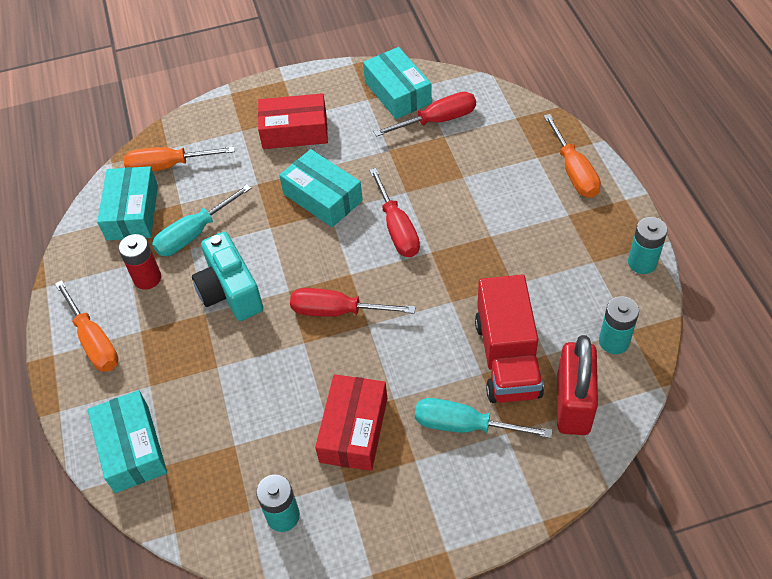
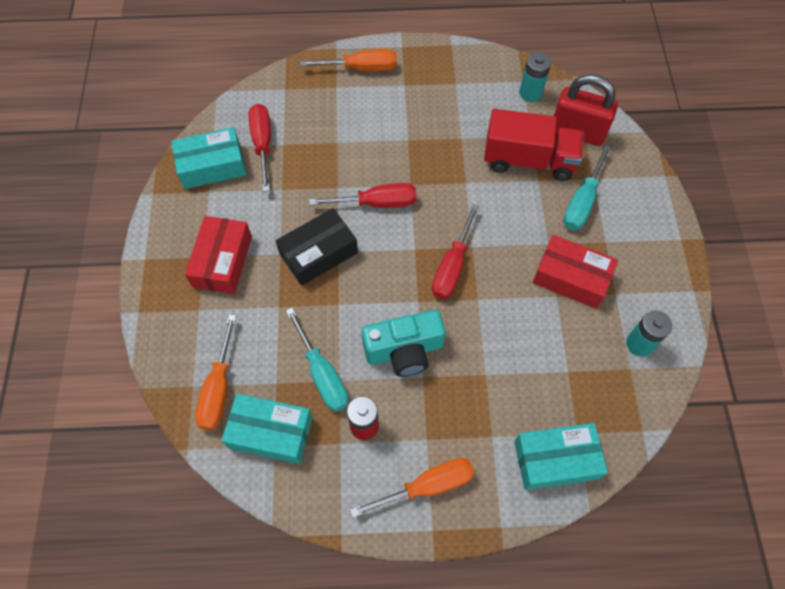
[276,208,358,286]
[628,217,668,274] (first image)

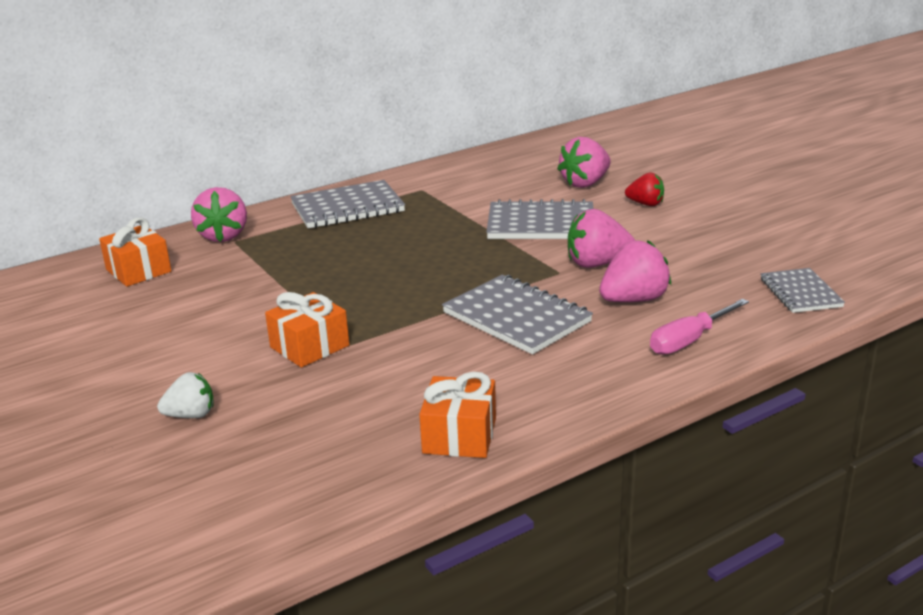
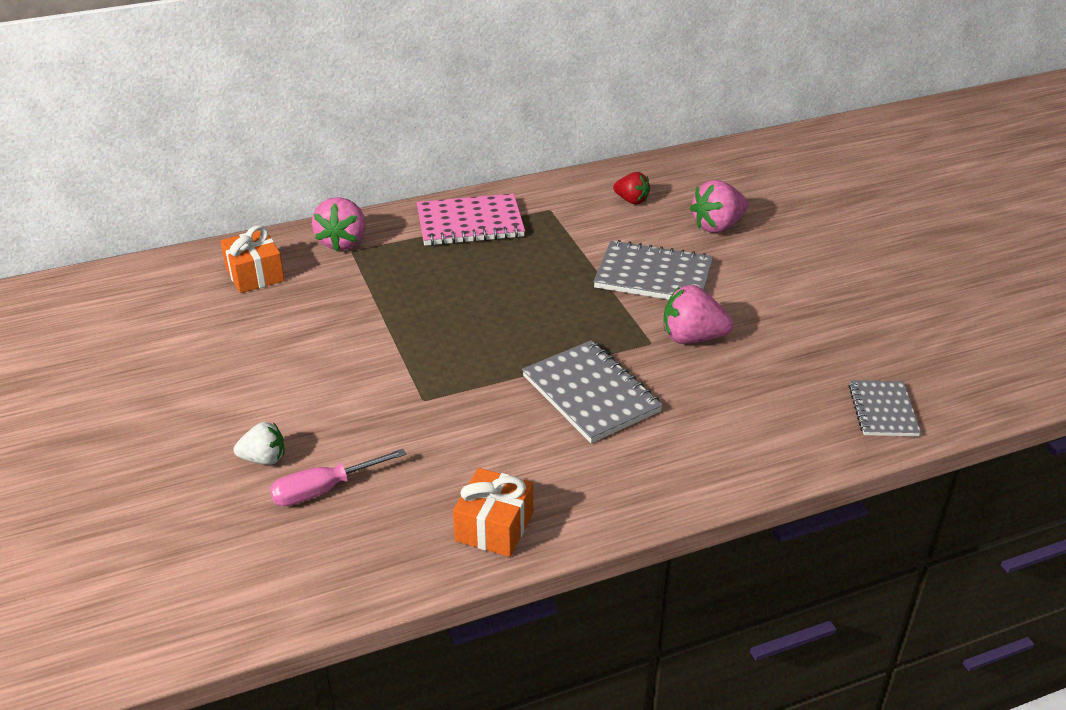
[265,292,349,368] (first image)
[417,193,525,246]
[599,240,671,302] (first image)
[613,172,650,204]
[270,449,406,506]

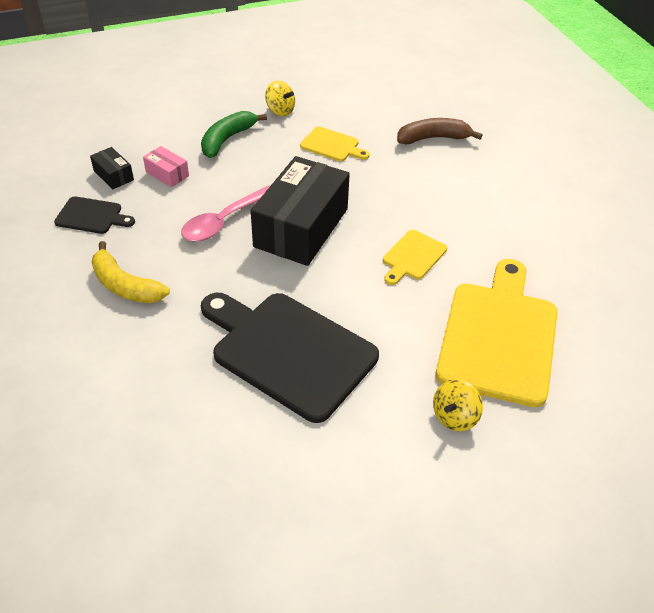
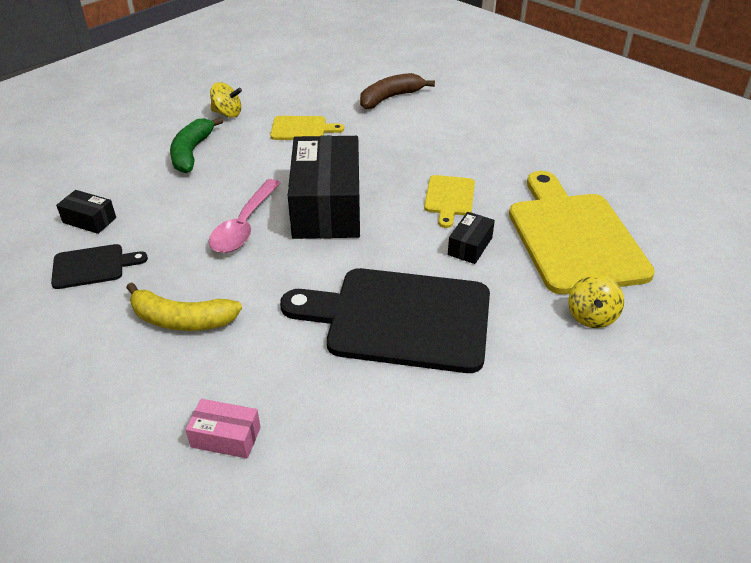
[185,399,261,458]
[448,212,495,264]

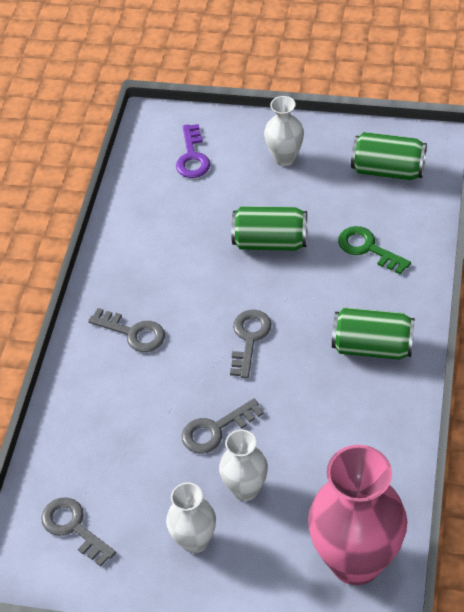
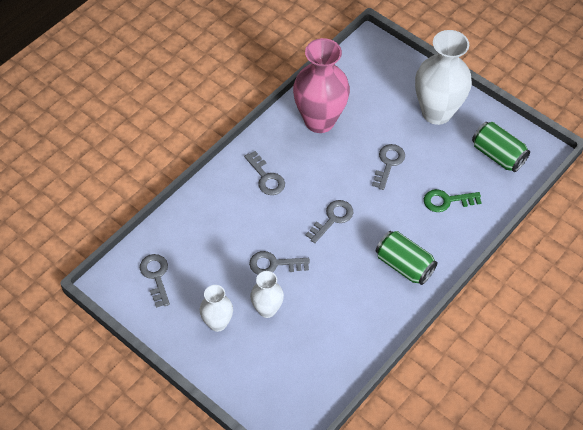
[176,124,210,178] (first image)
[372,144,405,190]
[415,30,472,125]
[293,38,350,133]
[424,189,482,212]

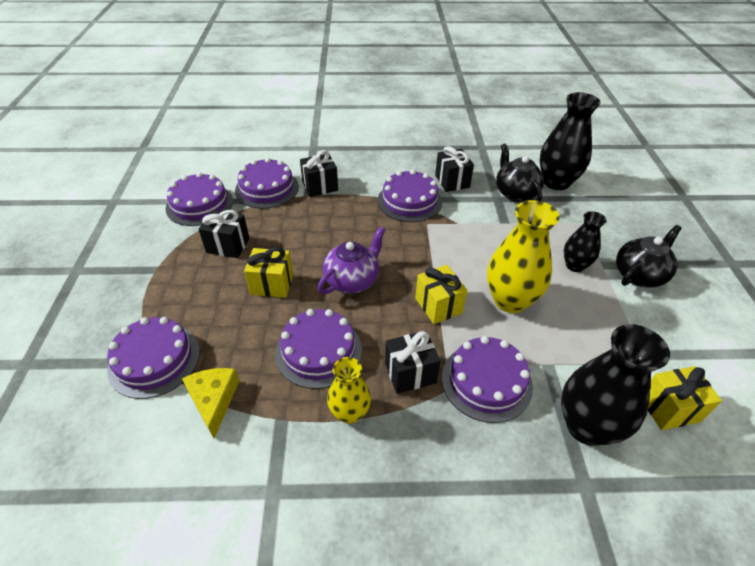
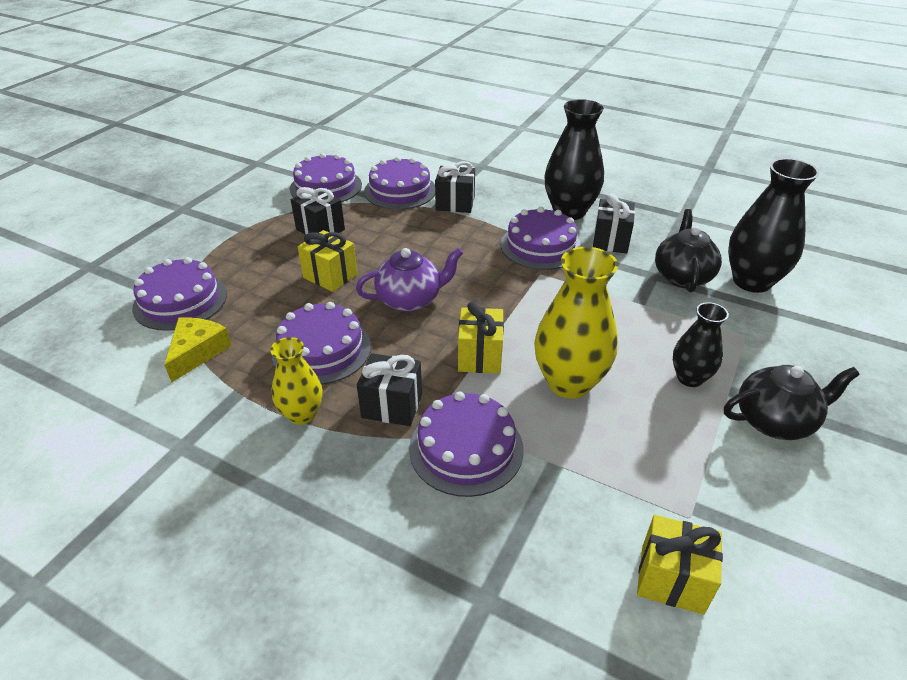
[545,99,604,220]

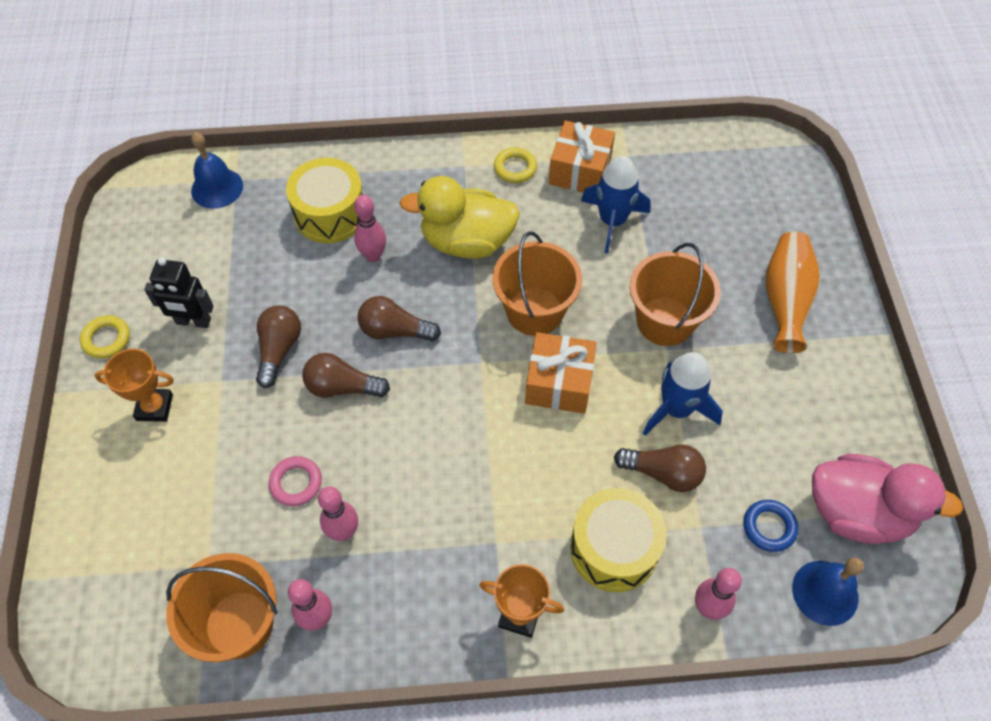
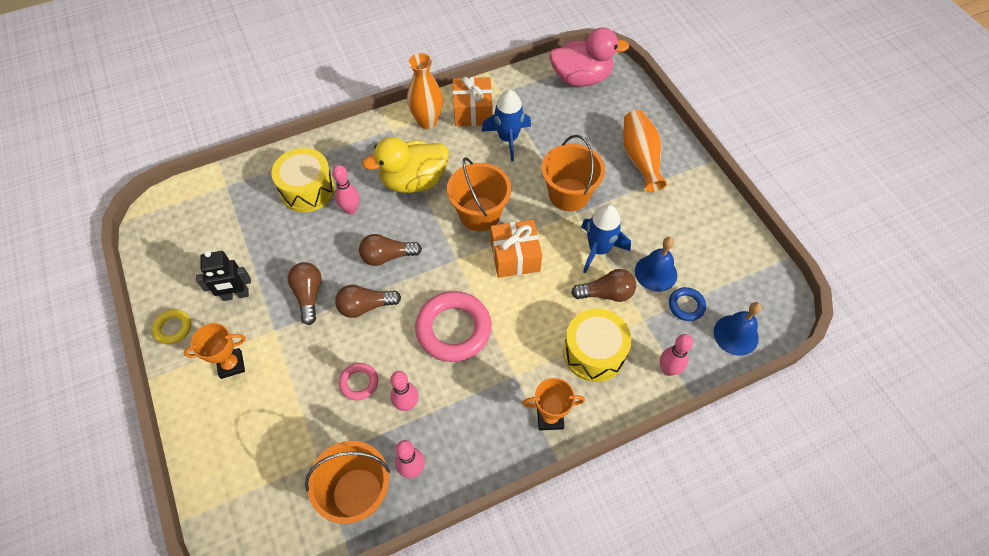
[635,237,677,292]
[407,53,443,129]
[549,27,629,86]
[415,291,492,362]

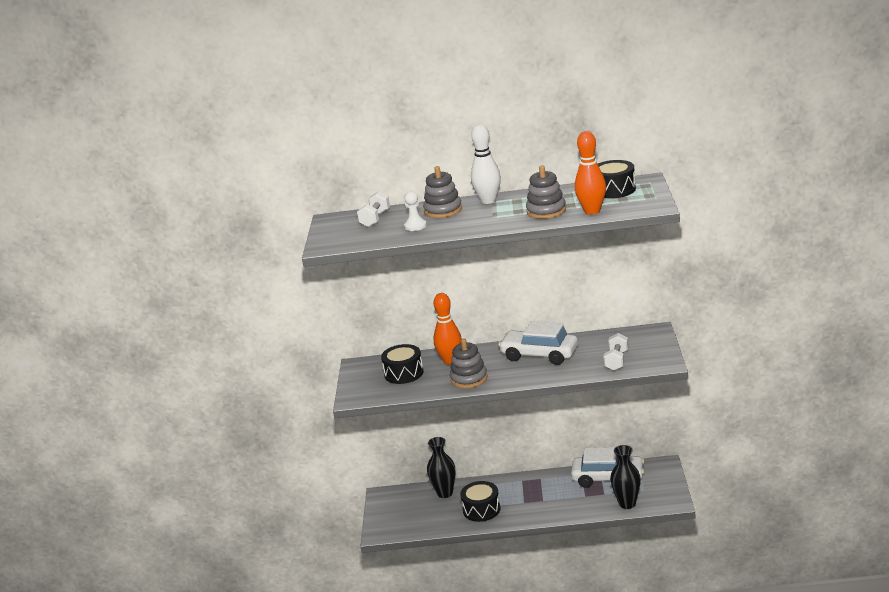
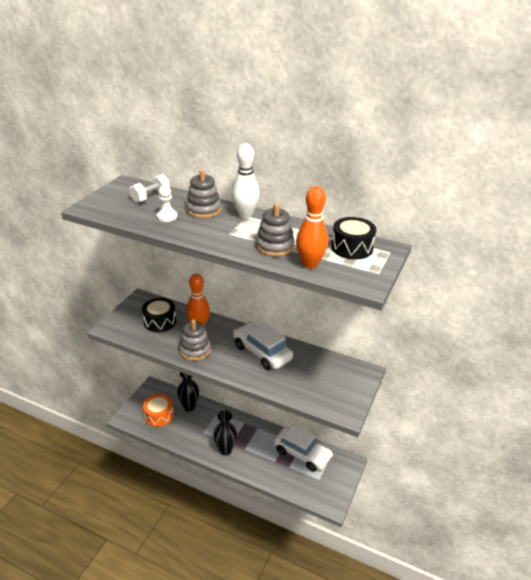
[460,481,500,522] (first image)
[604,333,629,371] (first image)
[213,410,237,455]
[143,394,173,427]

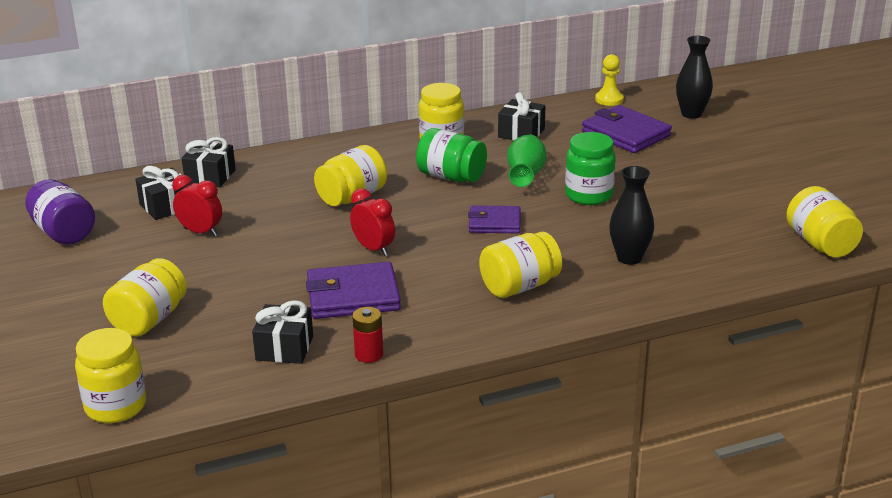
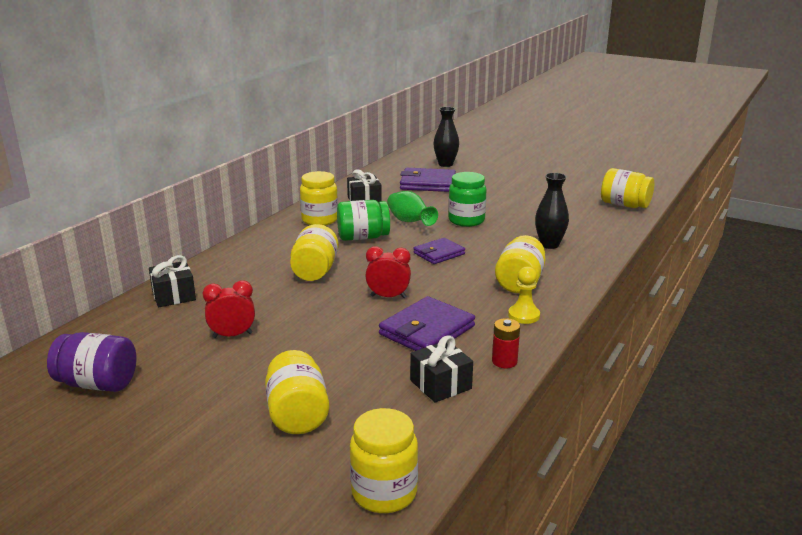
[136,166,189,220] (first image)
[508,266,540,324]

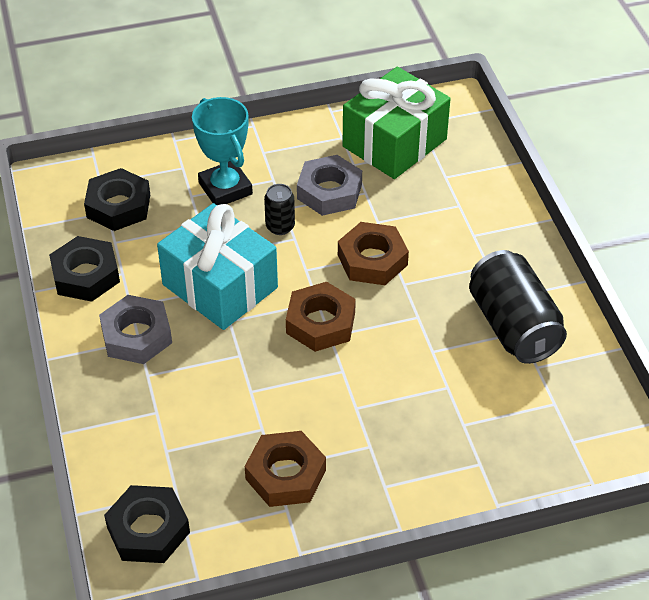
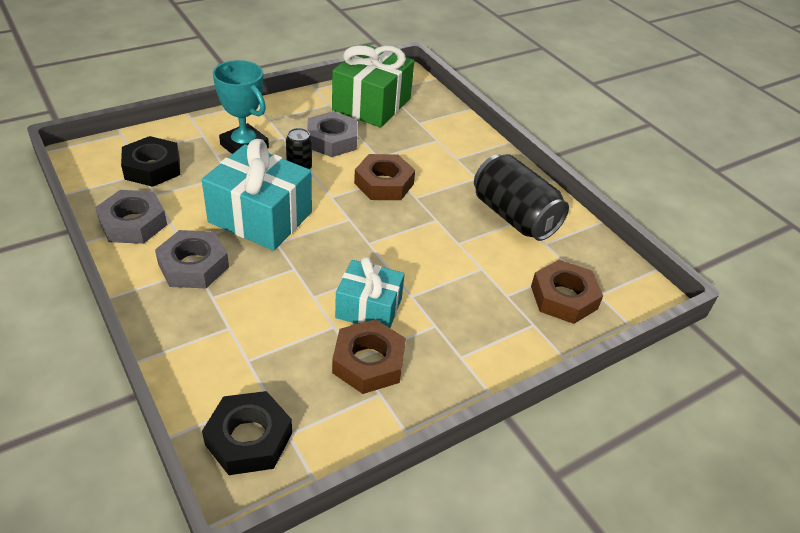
[95,190,167,244]
[531,260,603,324]
[335,257,405,328]

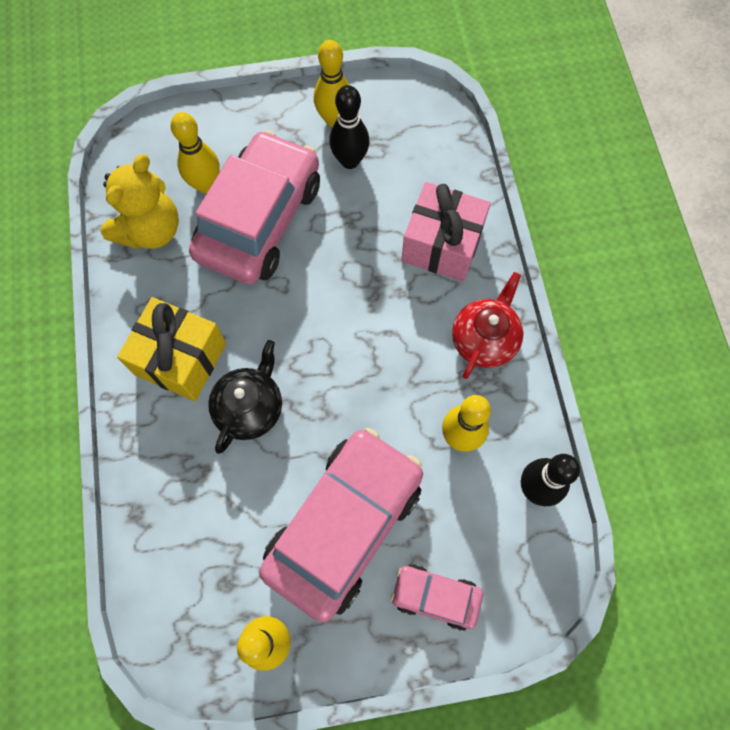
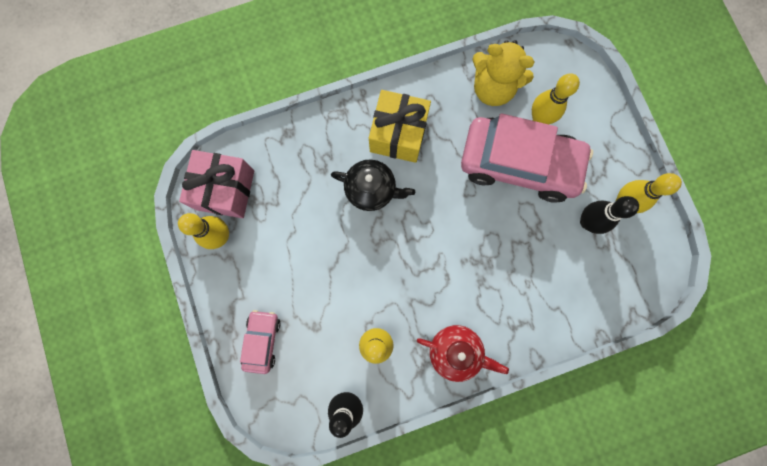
[259,428,423,622] (first image)
[179,150,254,218]

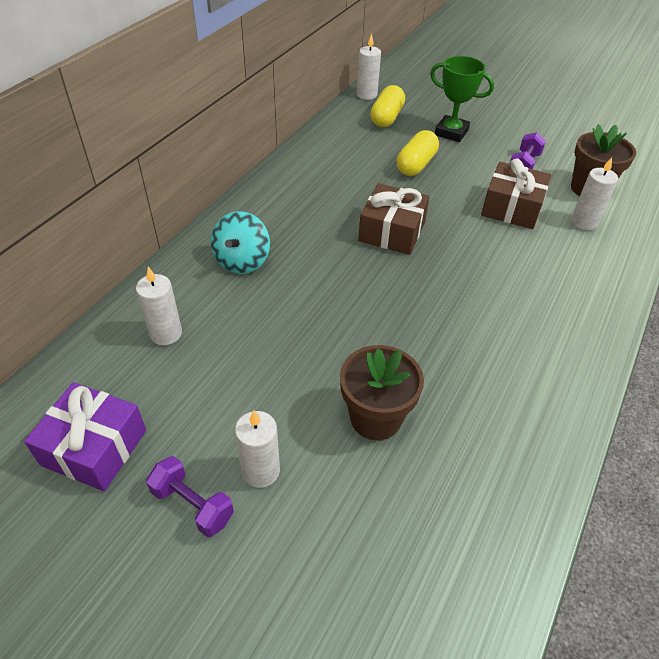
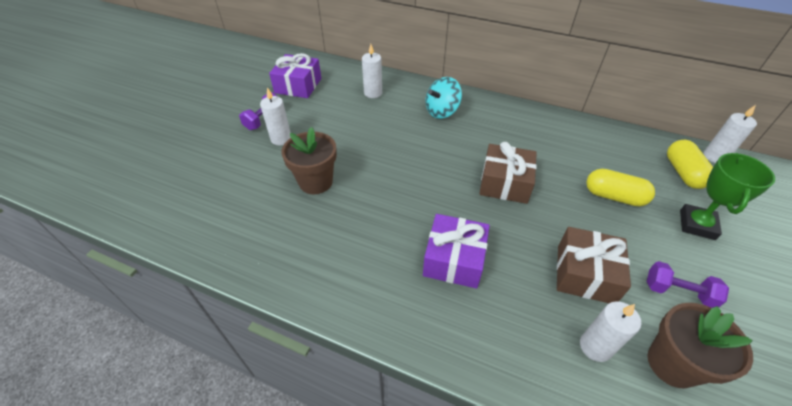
[425,77,462,119]
[667,140,713,189]
[423,214,490,289]

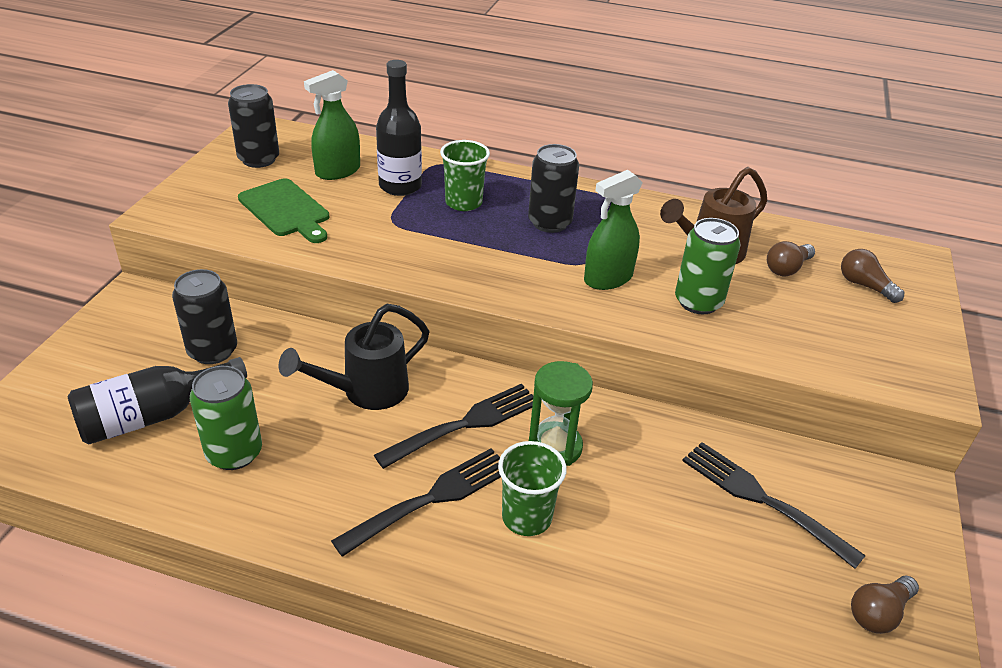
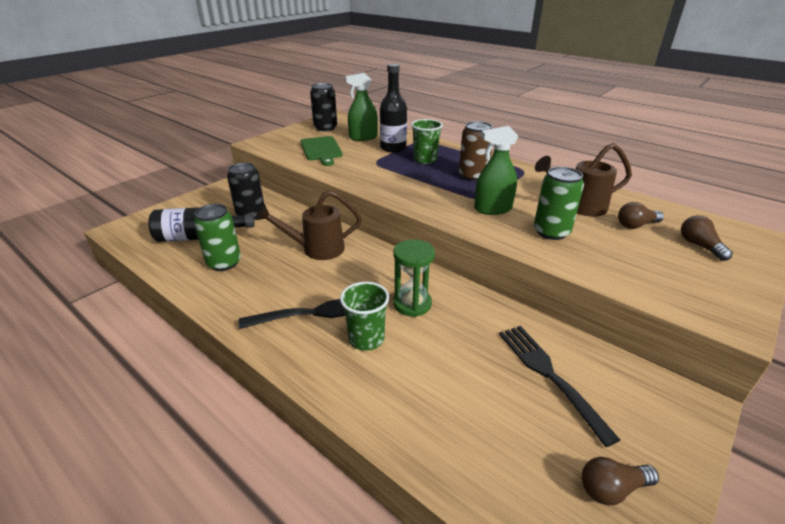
[255,190,362,260]
[374,384,533,469] (first image)
[459,121,492,181]

